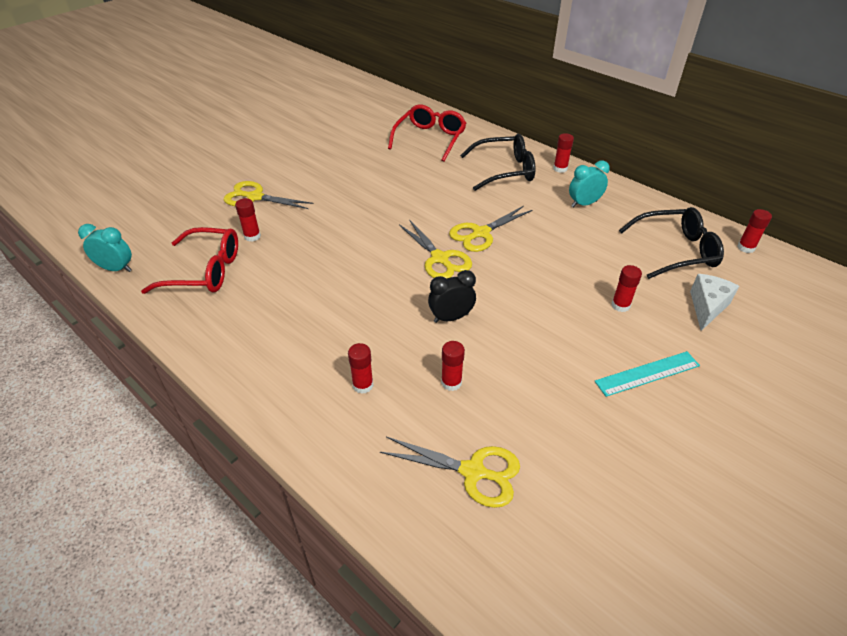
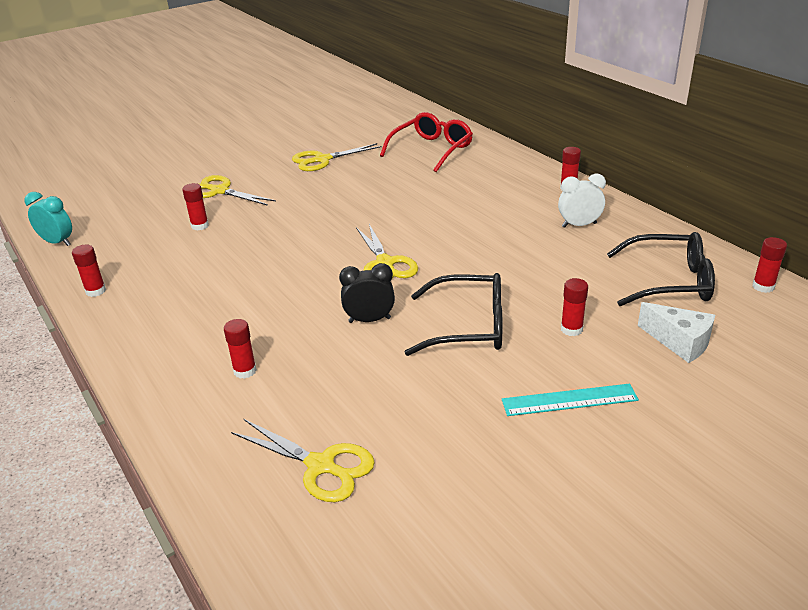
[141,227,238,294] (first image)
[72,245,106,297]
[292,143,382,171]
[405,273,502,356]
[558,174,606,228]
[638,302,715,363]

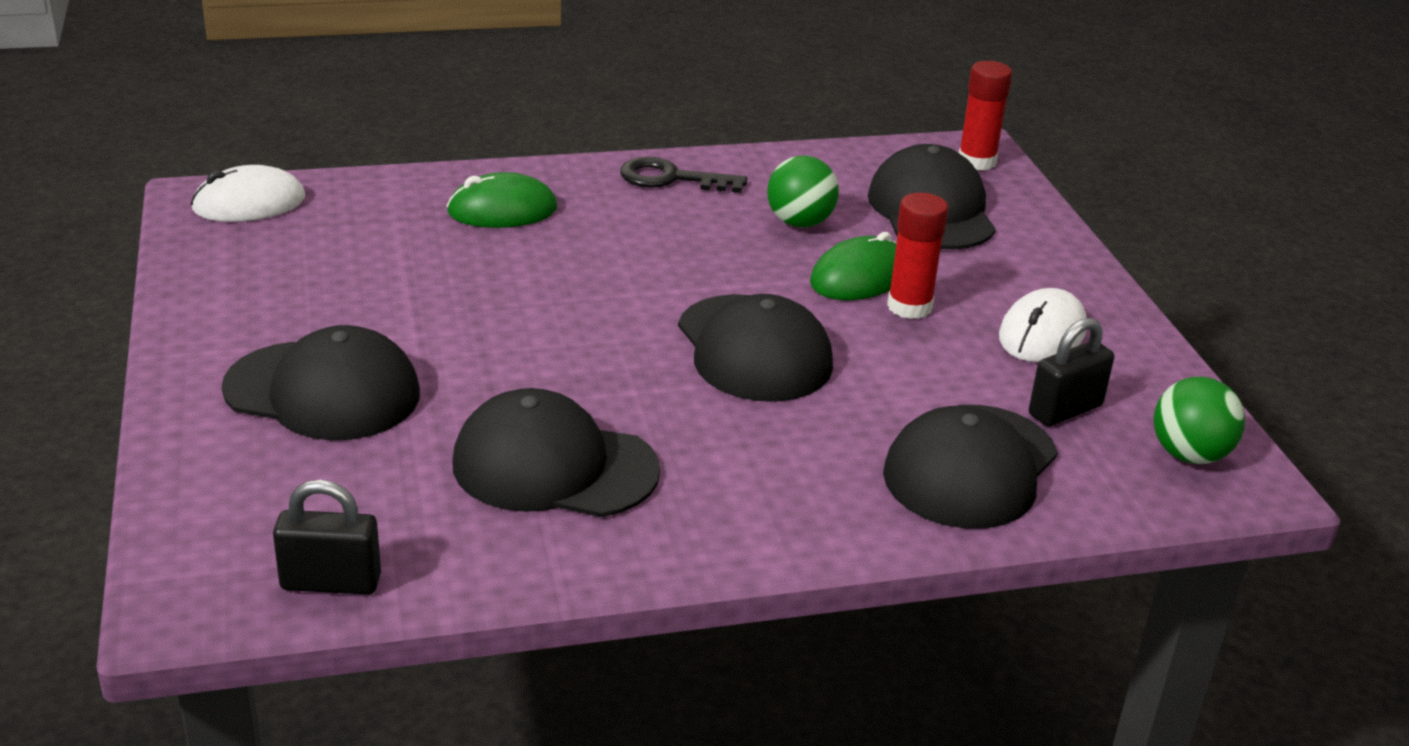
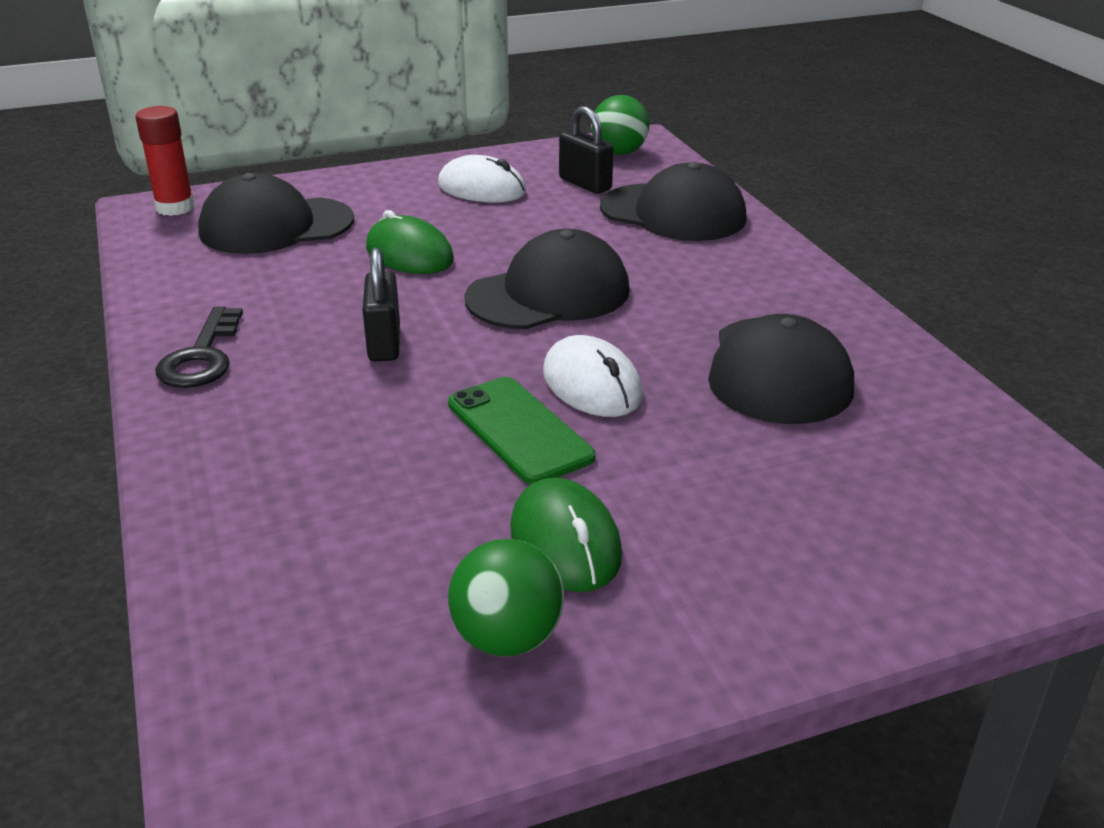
[543,335,643,417]
[222,325,420,440] (first image)
[362,248,400,361]
[510,478,622,592]
[448,539,564,657]
[887,193,949,319] (first image)
[448,377,595,484]

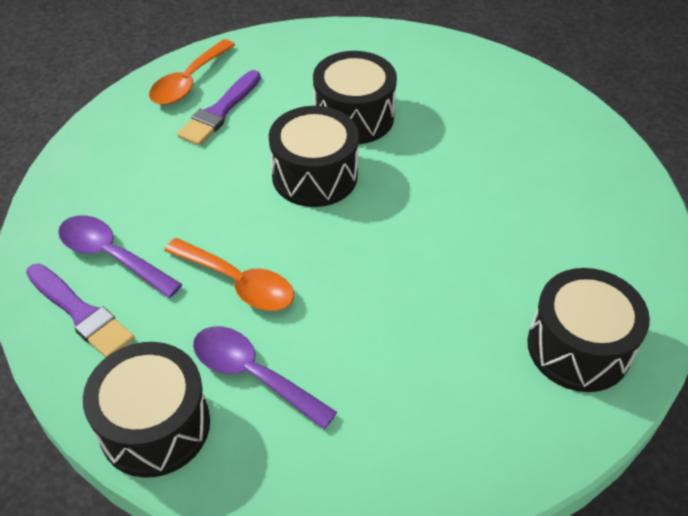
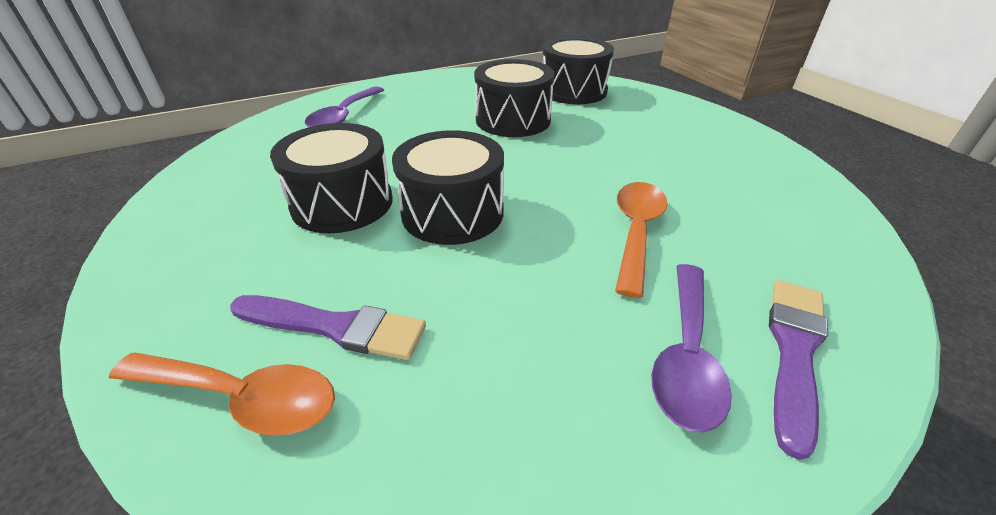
[474,59,554,137]
[305,86,384,127]

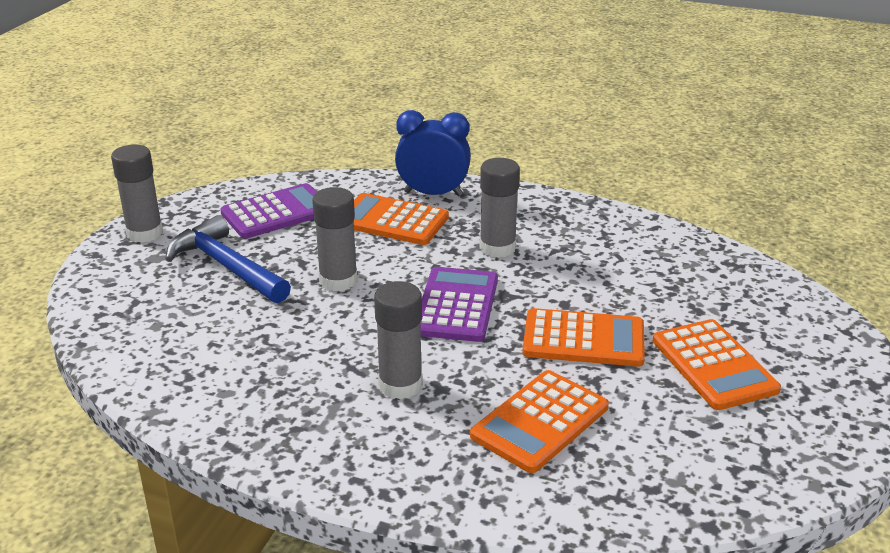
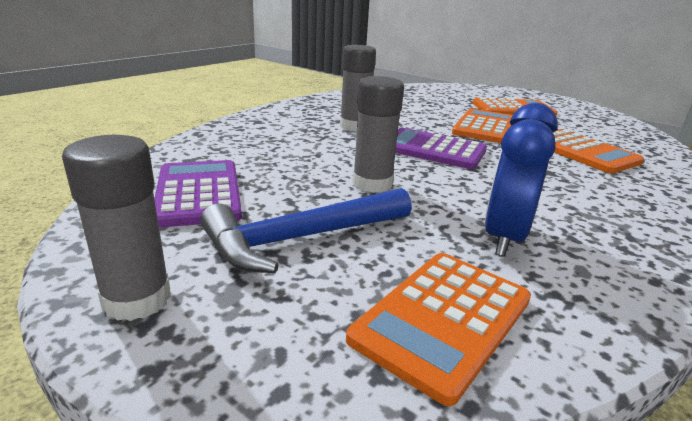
[346,253,531,406]
[374,281,423,399] (first image)
[485,103,557,256]

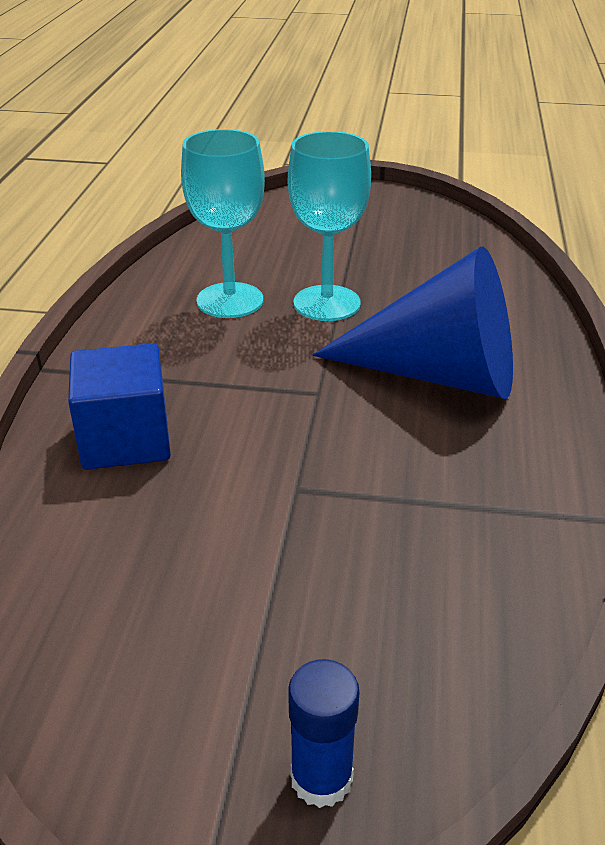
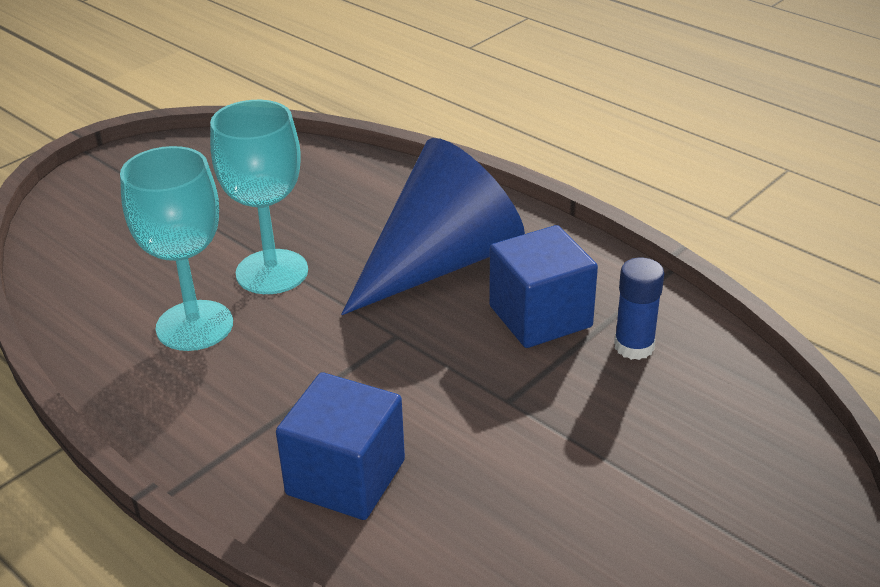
[614,258,664,360]
[489,225,598,348]

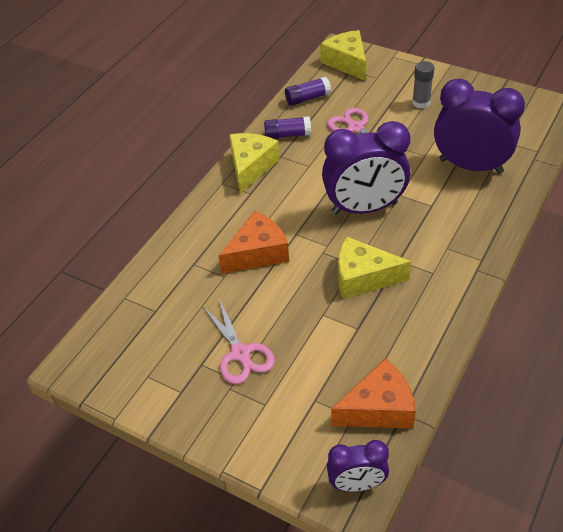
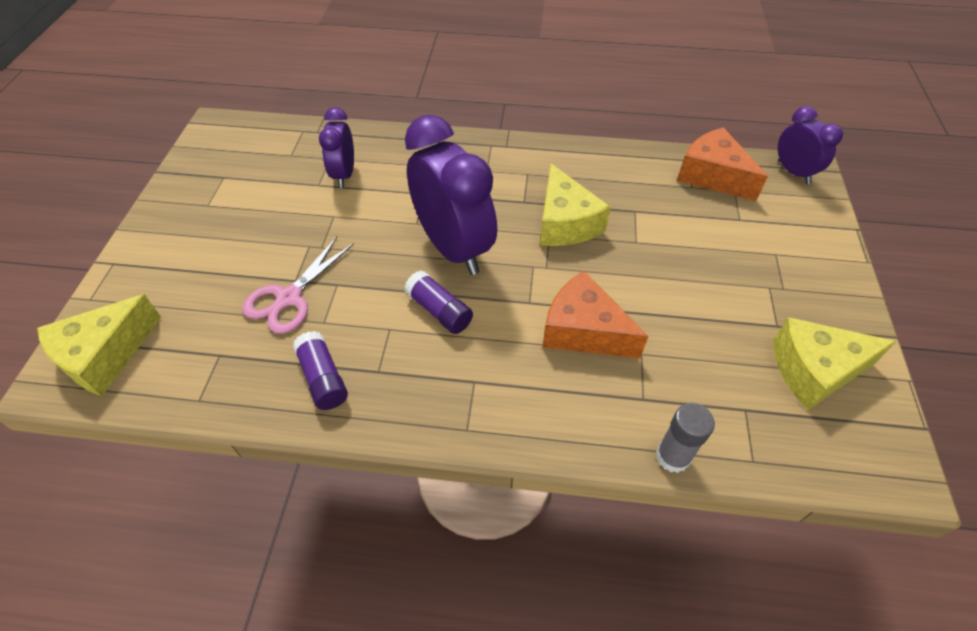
[203,299,275,384] (first image)
[773,317,896,410]
[404,270,473,334]
[656,403,715,473]
[319,107,354,188]

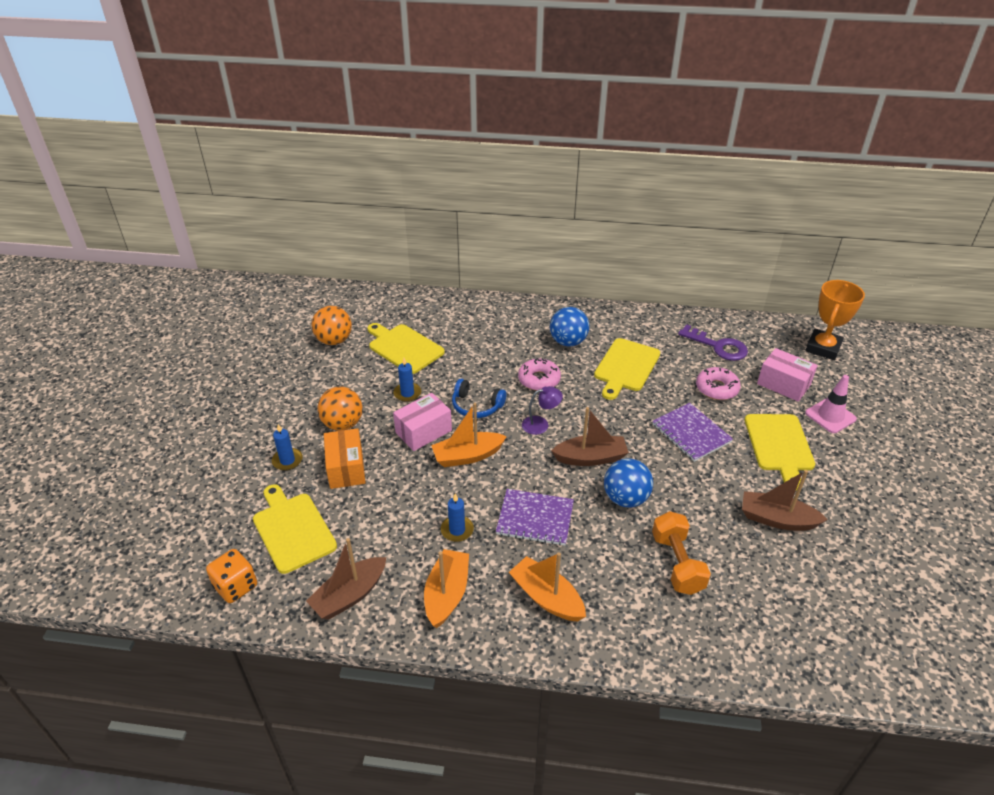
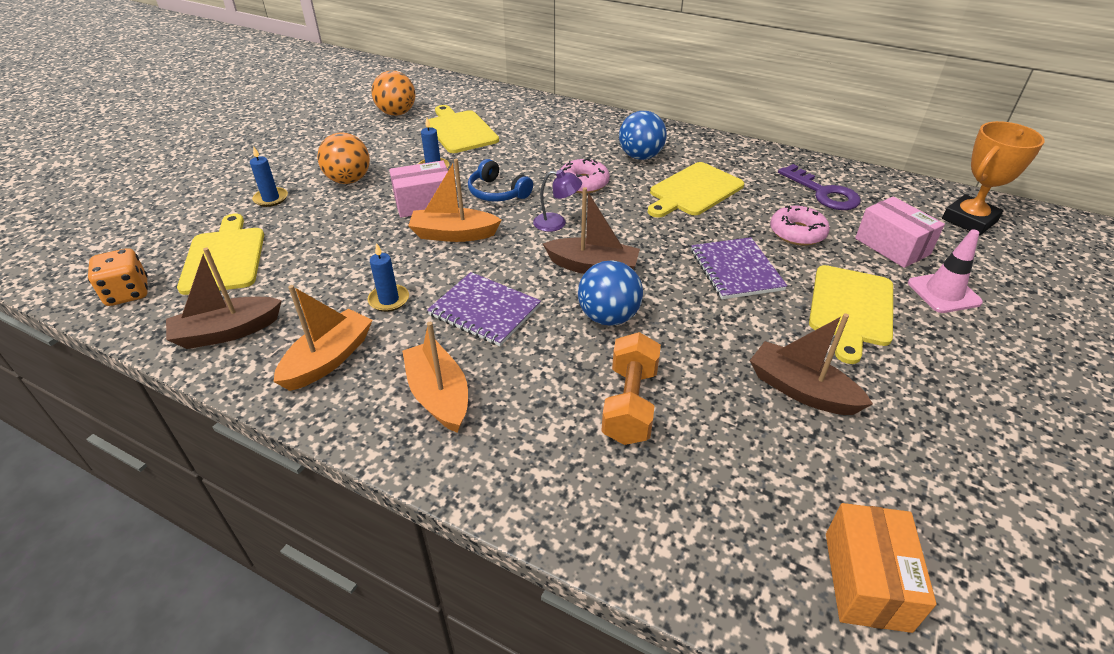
[826,503,937,633]

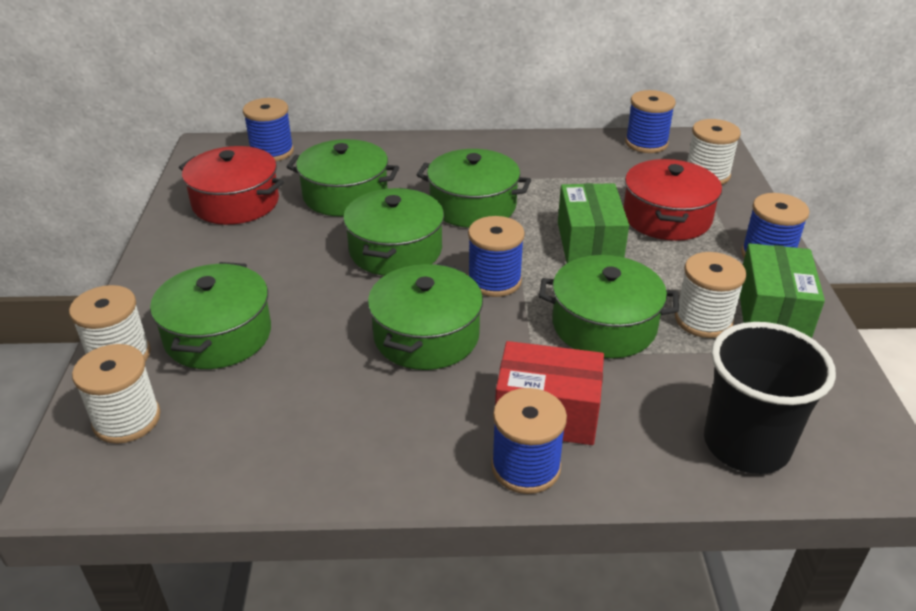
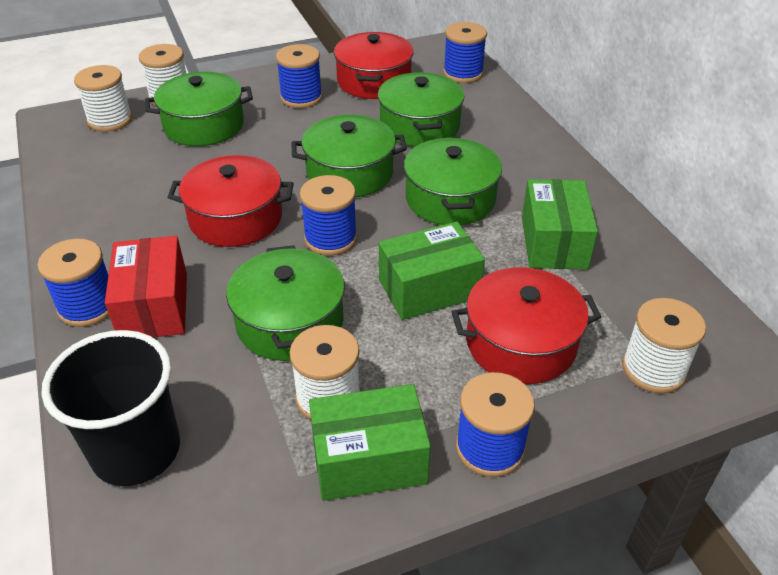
[167,155,294,247]
[276,44,322,108]
[522,179,598,269]

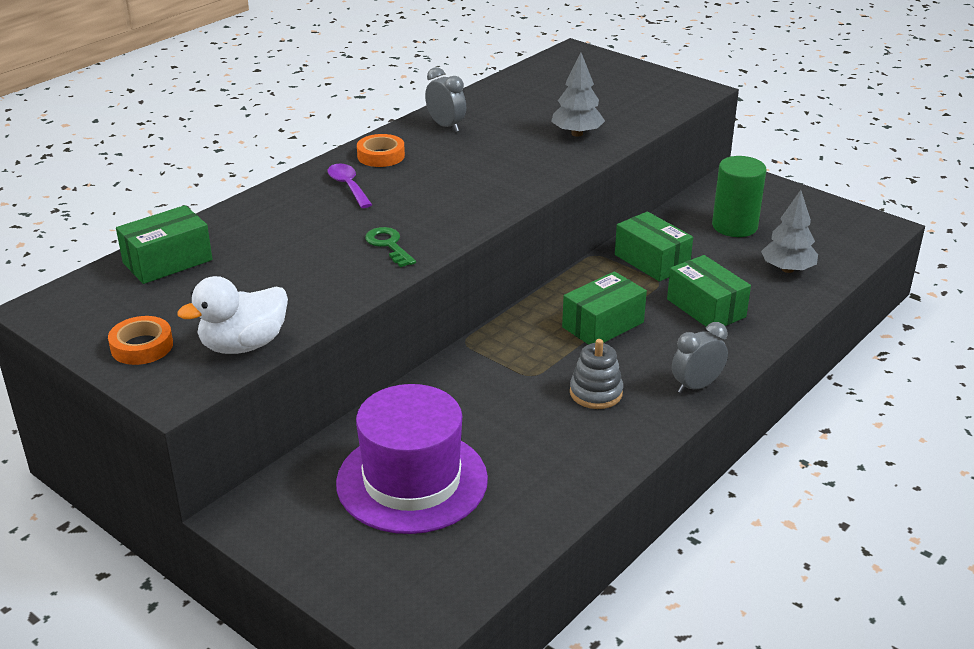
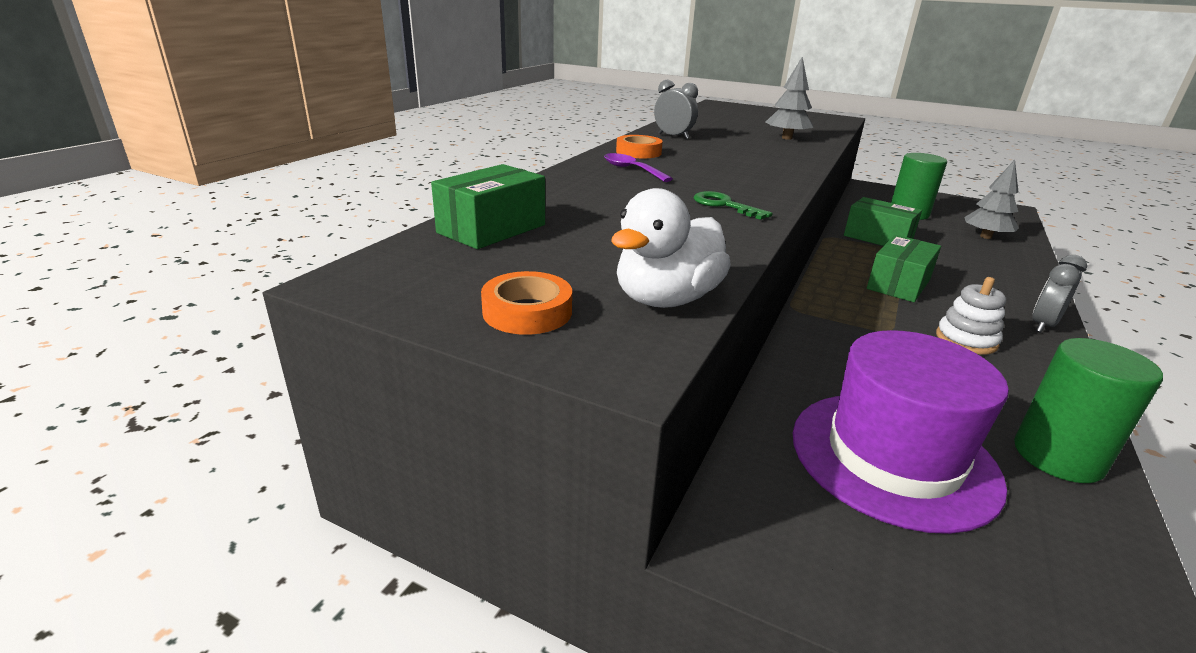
[936,277,1006,355]
[667,255,751,327] (first image)
[1014,338,1163,483]

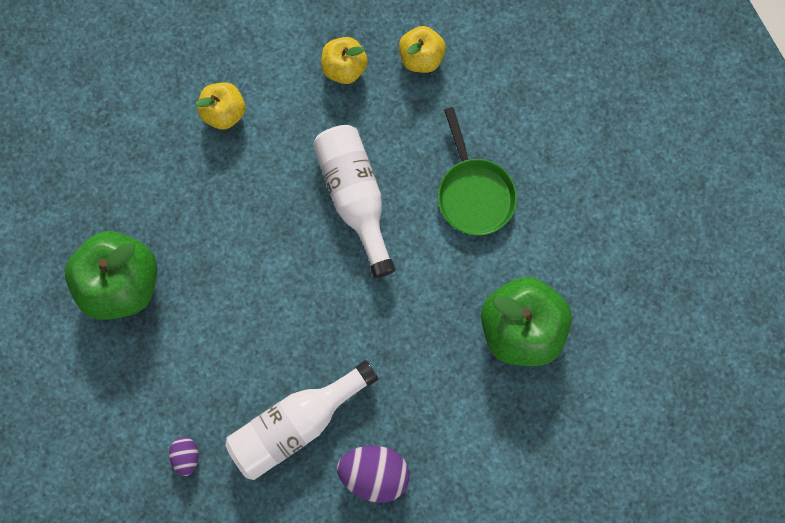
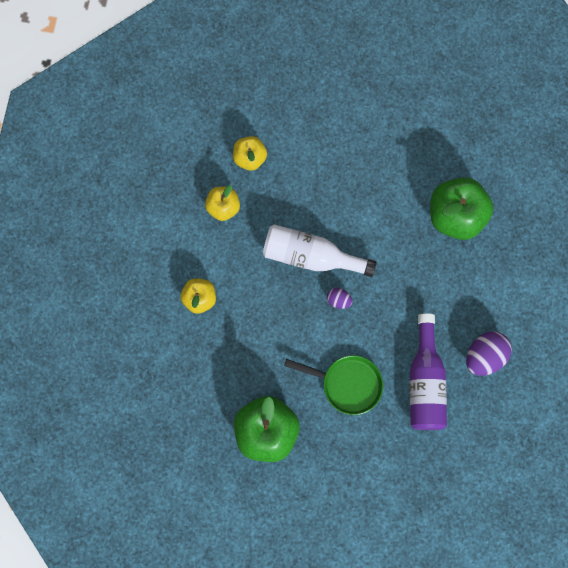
[327,288,353,309]
[410,313,447,430]
[284,355,383,415]

